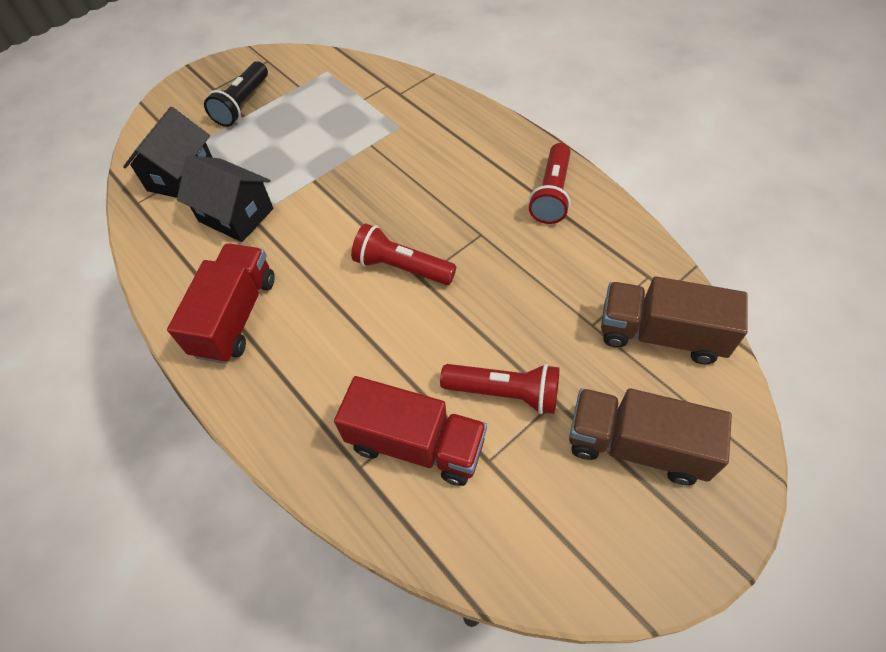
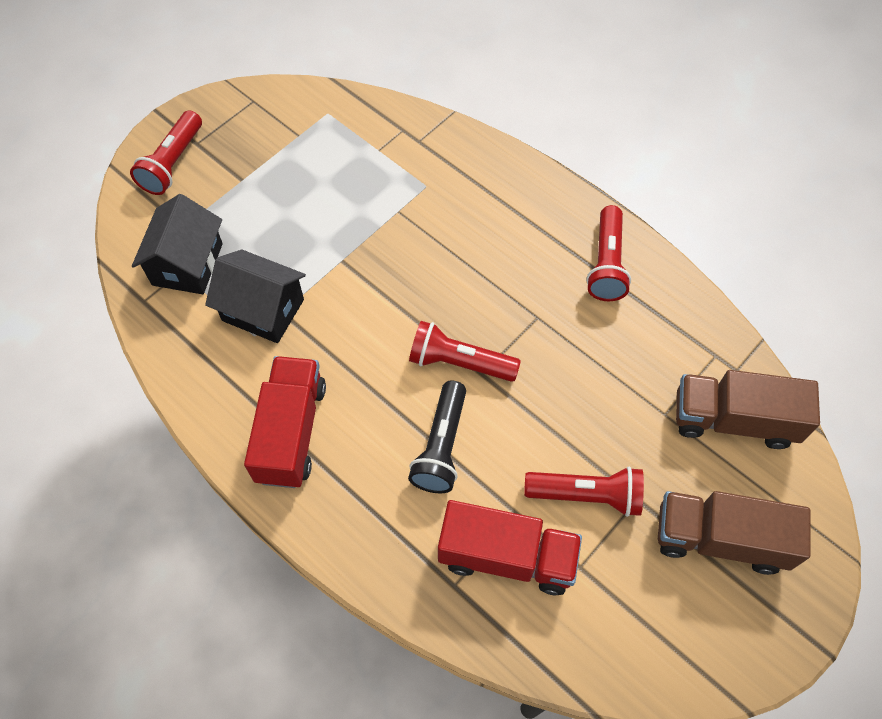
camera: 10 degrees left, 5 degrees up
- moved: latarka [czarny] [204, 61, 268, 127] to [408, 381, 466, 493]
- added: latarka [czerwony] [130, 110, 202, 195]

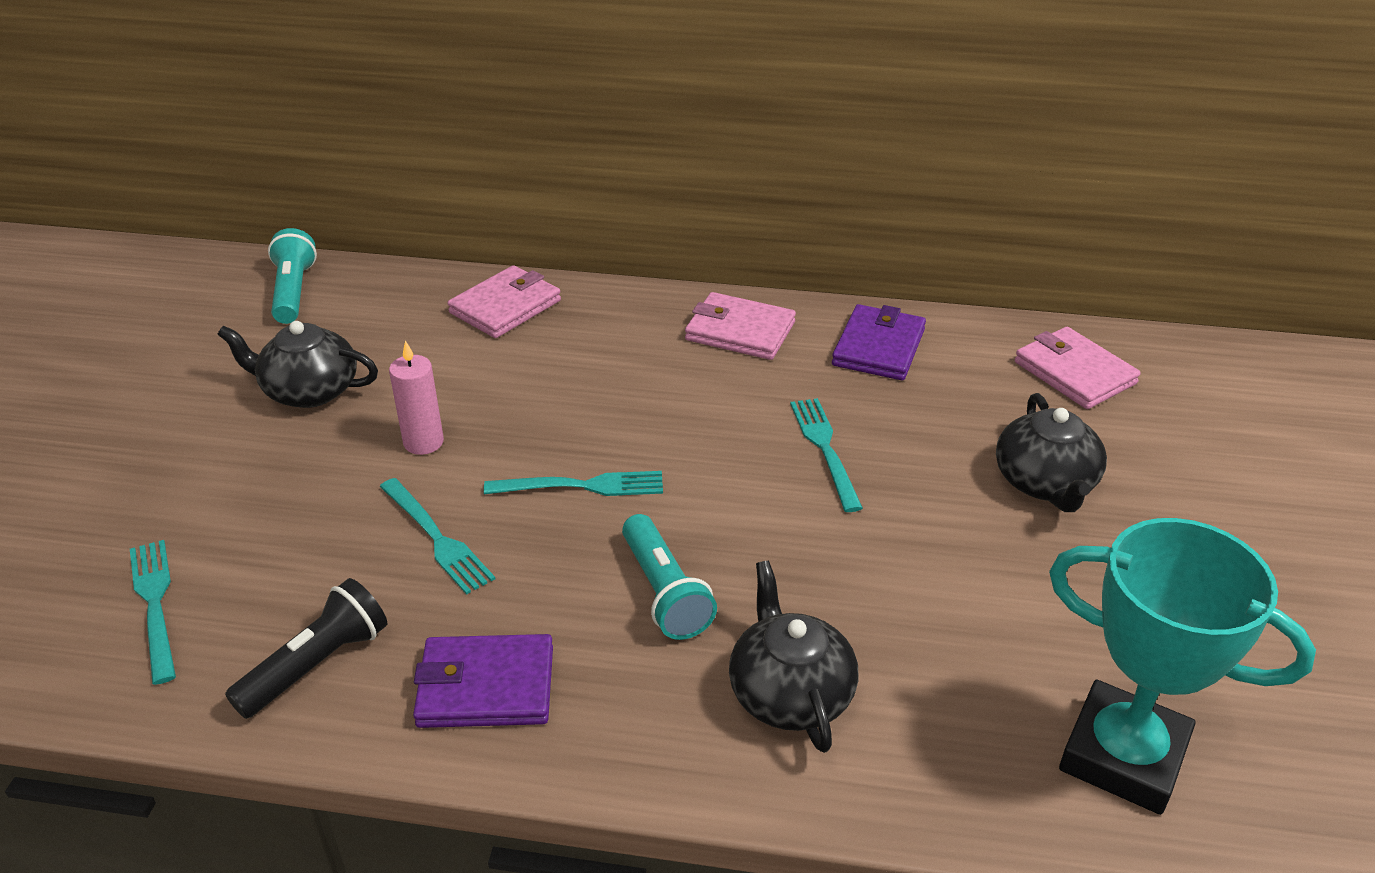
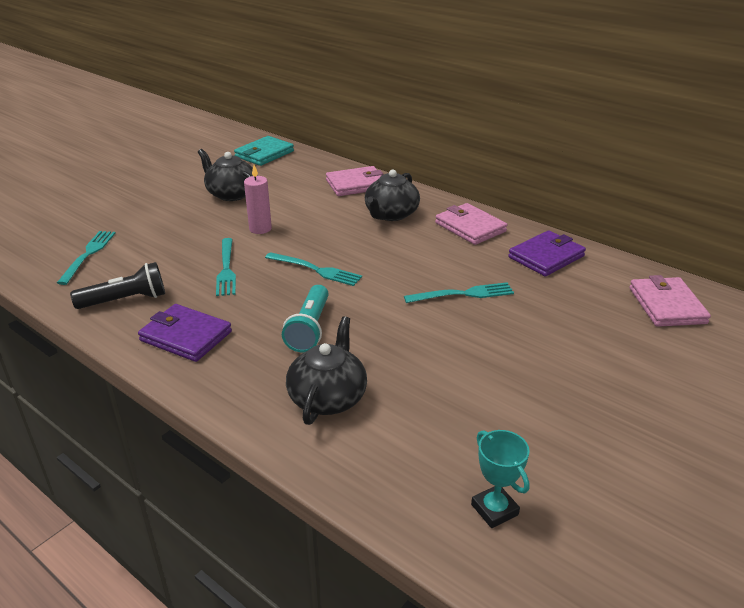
camera: 30 degrees right, 5 degrees down
- replaced: latarka [turkusowy] [268, 228, 317, 324] to portfel [turkusowy] [234, 136, 294, 166]
- turned: widelec [turkusowy] [790, 398, 863, 512] = [404, 282, 514, 303] 60 degrees clockwise
- moved: imbryk [czarny] [996, 393, 1107, 512] to [365, 170, 420, 221]
- resized: puchar [turkusowy] [1049, 518, 1316, 815] = [471, 430, 530, 528] x0.47

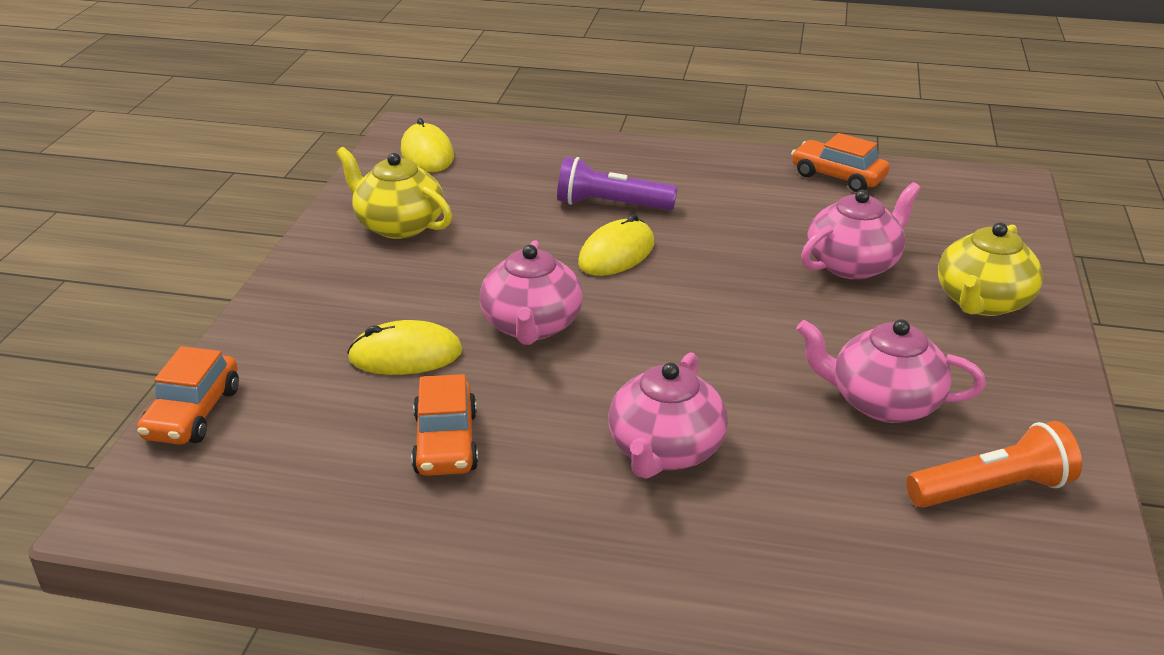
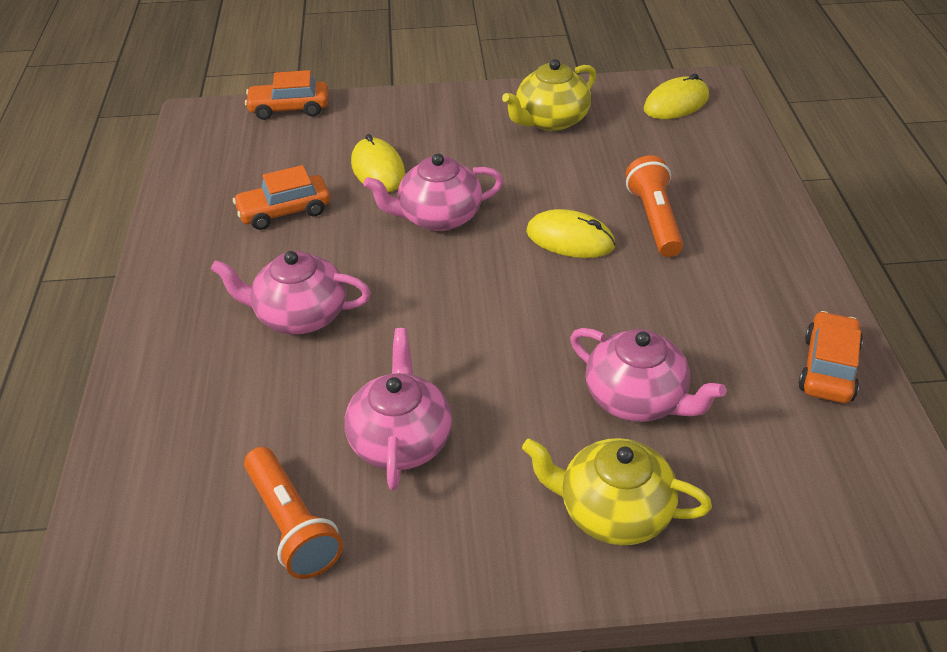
camera: 75 degrees right, 10 degrees up
- turned: imbryk [żółty] [336, 147, 452, 239] = [502, 59, 596, 131] 150 degrees counterclockwise
- recoloured: latarka [fioletowy] [557, 157, 678, 210] to latarka [pomarańczowy] [625, 155, 683, 257]

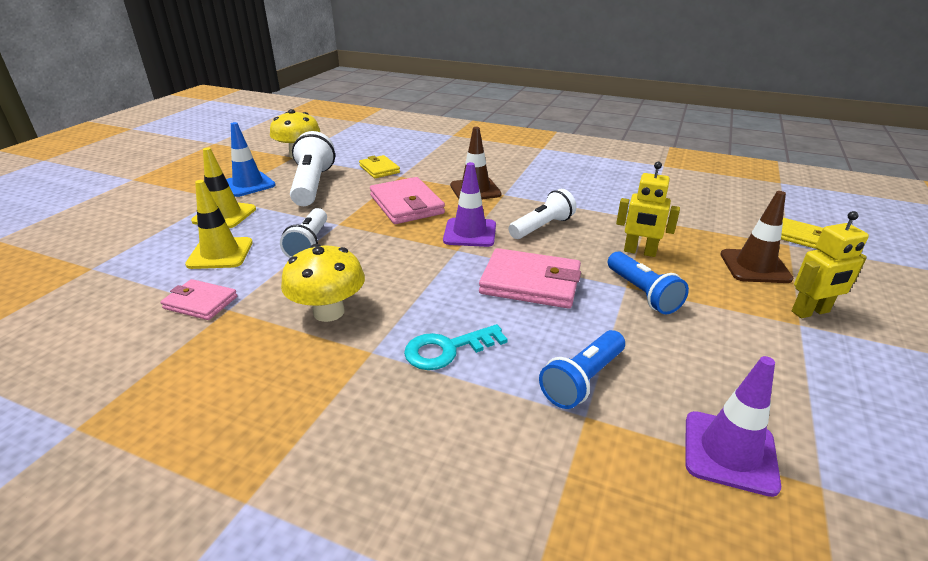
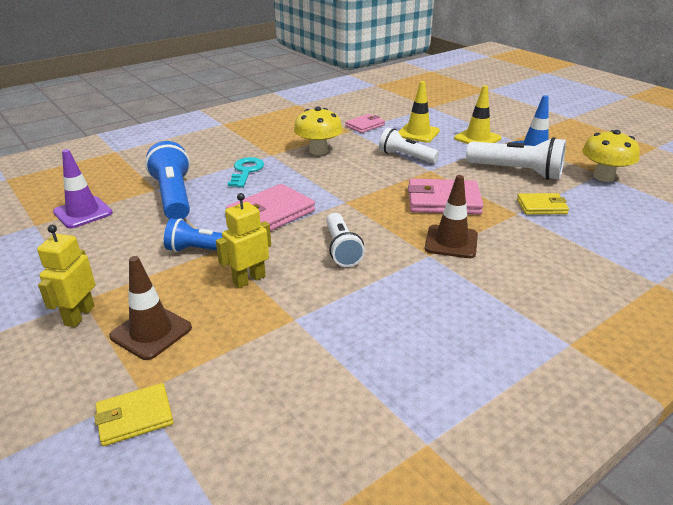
camera: 120 degrees right, 0 degrees up
- removed: pachołek [fioletowy] [443, 162, 496, 247]
- resized: latarka [niebieski] [539, 330, 625, 409] = [145, 141, 190, 219] x1.51

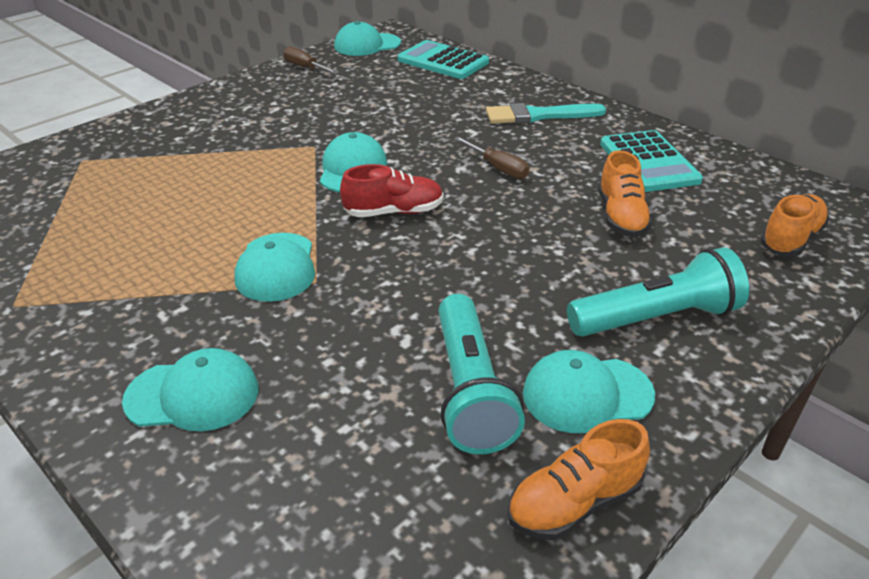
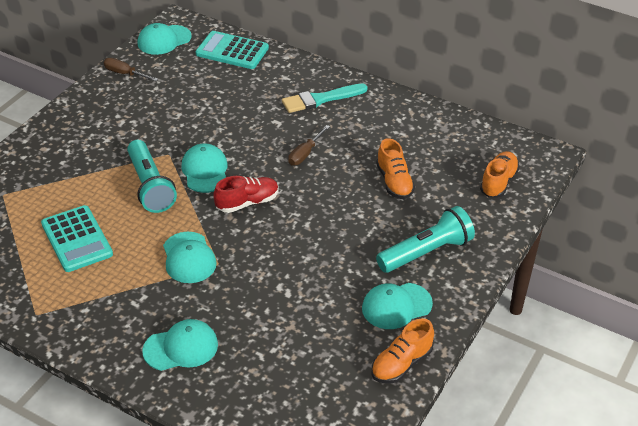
camera: 15 degrees left, 5 degrees up
- moved: latarka [turkusowy] [438, 294, 525, 454] to [127, 140, 177, 213]
- turned: śrubokręt [brązowy] [454, 137, 529, 179] = [288, 125, 330, 165] 90 degrees clockwise
- moved: kalkulator [turkusowy] [600, 130, 703, 192] to [41, 205, 113, 272]

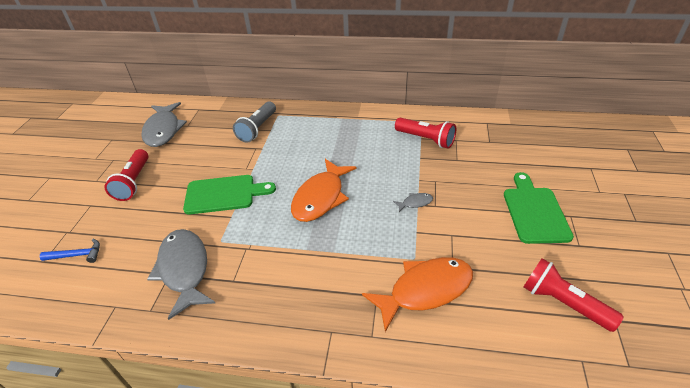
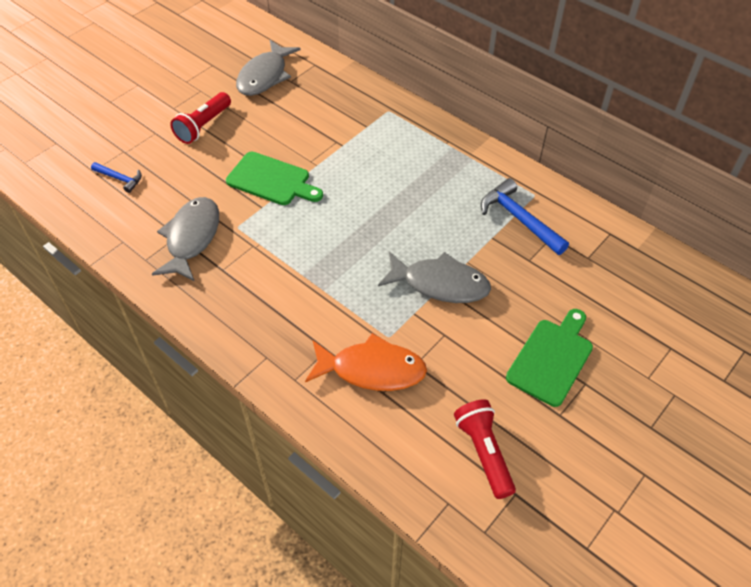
camera: 30 degrees right, 10 degrees up
- removed: latarka [szary] [233, 101, 276, 142]
- removed: ryba [pomarańczowy] [291, 159, 357, 222]
- resized: ryba [szary] [393, 193, 433, 212] = [378, 252, 491, 303] x2.38
- replaced: latarka [czerwony] [395, 118, 456, 149] to młotek [niebieski] [481, 178, 569, 255]

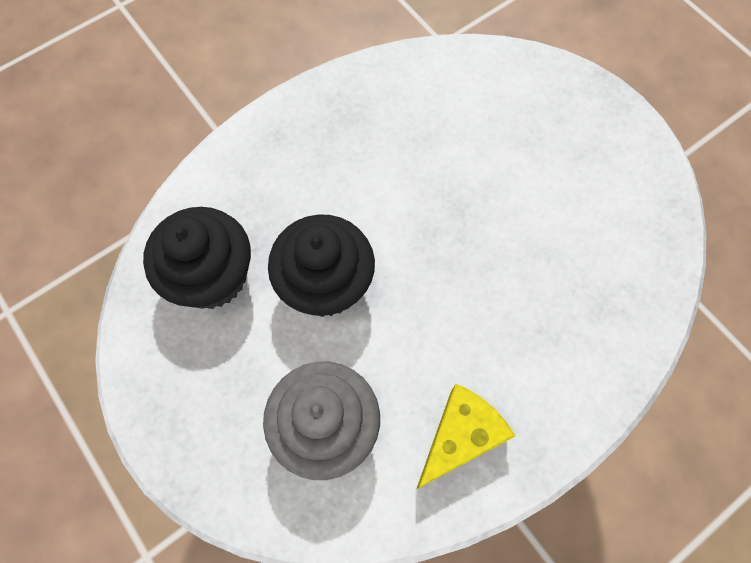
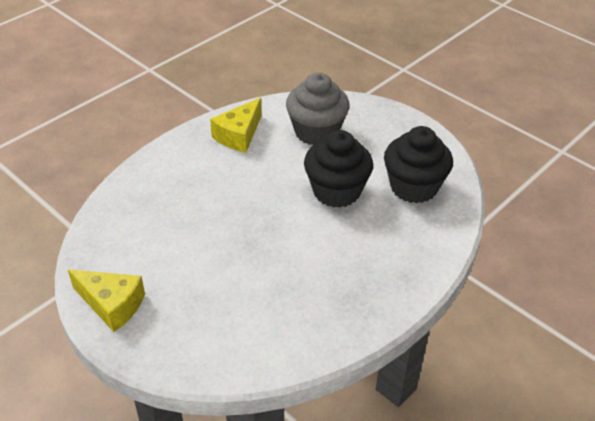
camera: 170 degrees right, 25 degrees down
- added: ser [żółty] [68, 269, 145, 332]

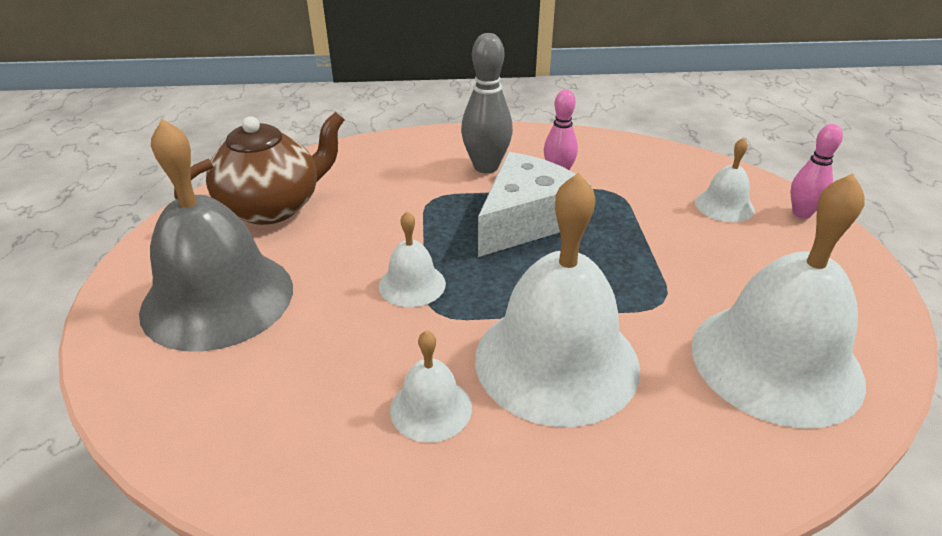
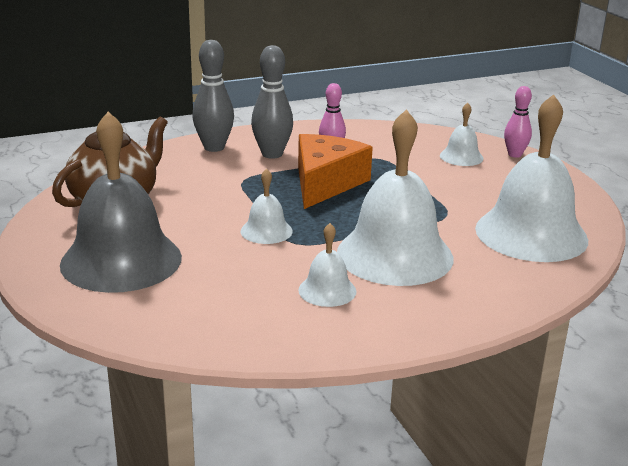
camera: 20 degrees left, 10 degrees down
- recoloured: ser [biały] [478, 152, 591, 257] to ser [pomarańczowy] [298, 134, 373, 209]
- added: kręgiel [szary] [192, 40, 234, 152]

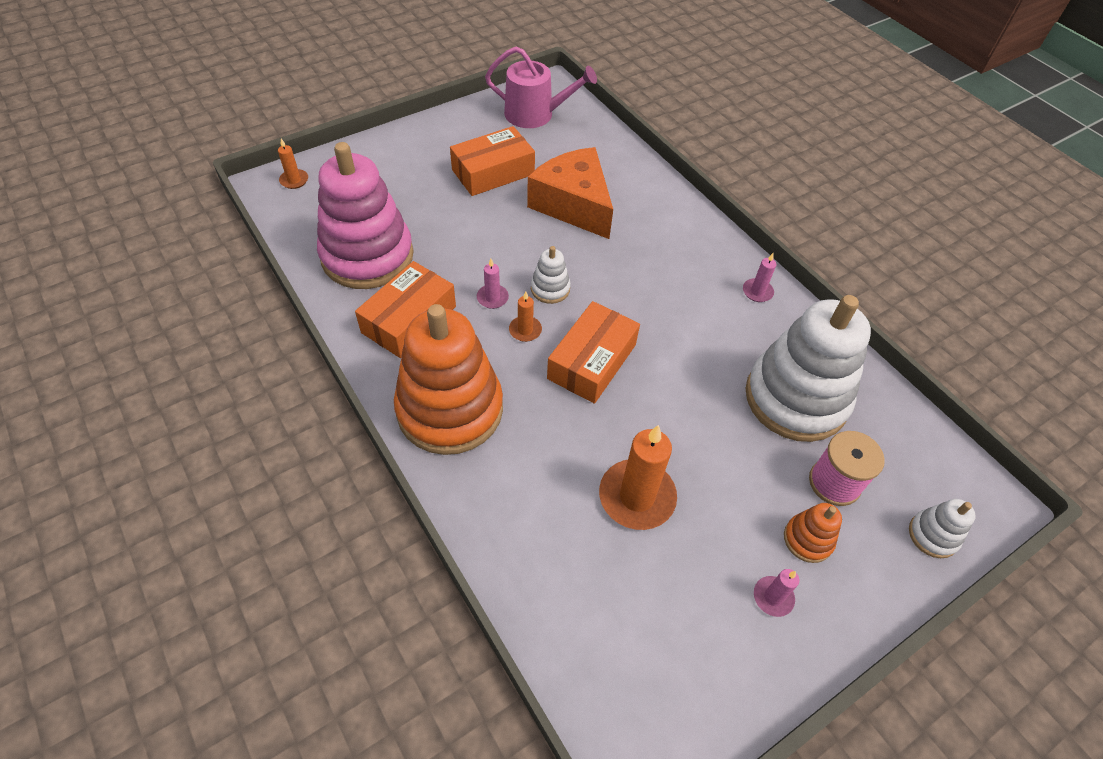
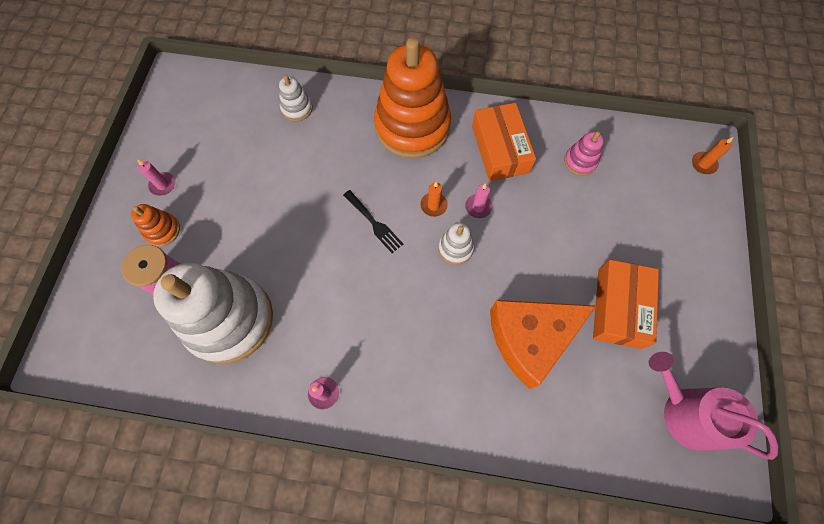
camera: 135 degrees right, 15 degrees up
- resized: zabawka nakładanka [różowy] [317, 142, 414, 289] = [564, 131, 604, 176] x0.42
- turned: konewka [różowy] [485, 47, 597, 128] = [649, 352, 778, 460] 75 degrees clockwise
- turned: ser [pomarańczowy] [527, 147, 613, 239] = [490, 300, 597, 389] 150 degrees clockwise
- replaced: pudełko [pomarańczowy] [547, 301, 640, 404] to widelec [czarny] [343, 190, 403, 253]
- removed: świeca [pomarańczowy] [599, 425, 677, 530]
- moved: zabawka nakładanka [biały] [909, 499, 976, 558] to [279, 75, 313, 121]

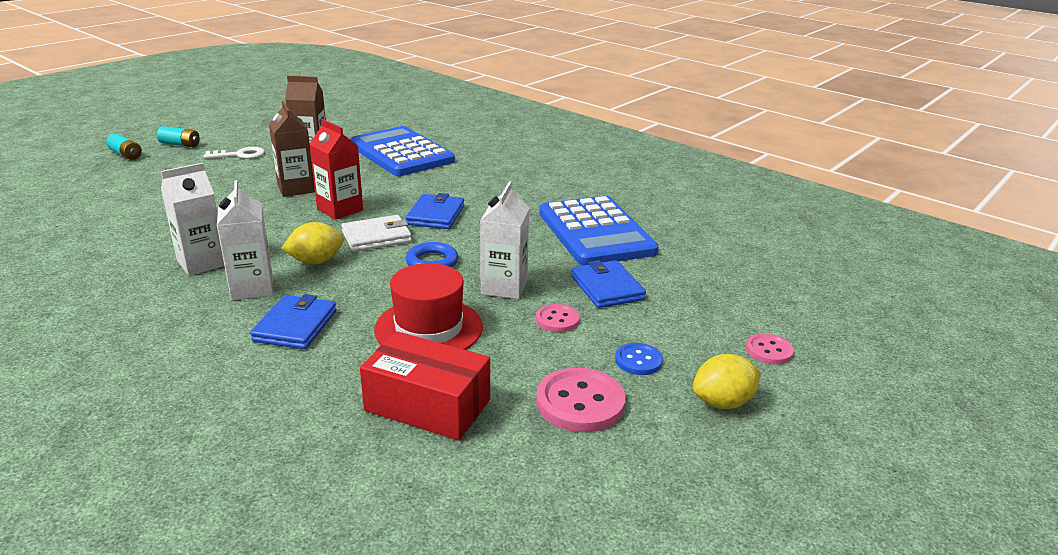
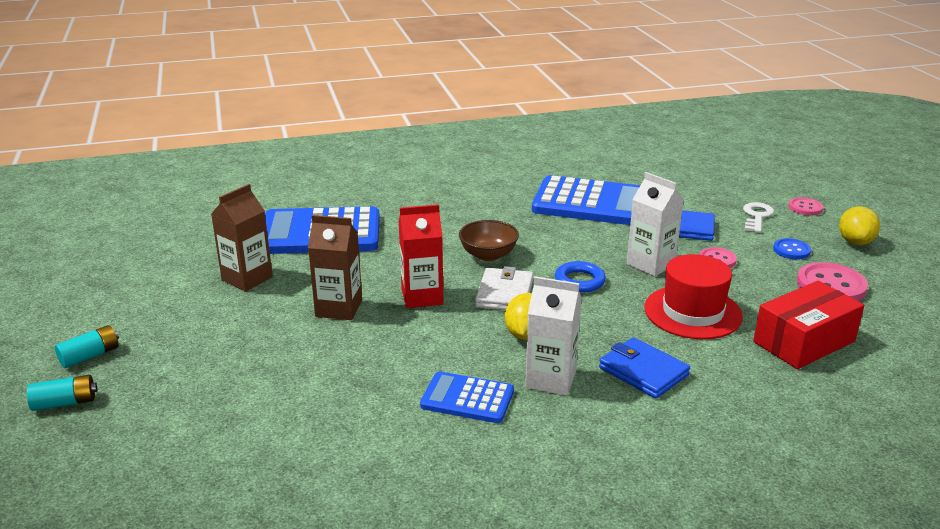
camera: 55 degrees left, 0 degrees up
- replaced: karton mleka [biały] [161, 163, 224, 276] to kalkulator [niebieski] [420, 371, 514, 423]
- moved: klucz [biały] [204, 147, 265, 159] to [743, 202, 774, 233]
- replaced: portfel [niebieski] [406, 193, 464, 229] to miska [brązowy] [459, 220, 519, 261]

